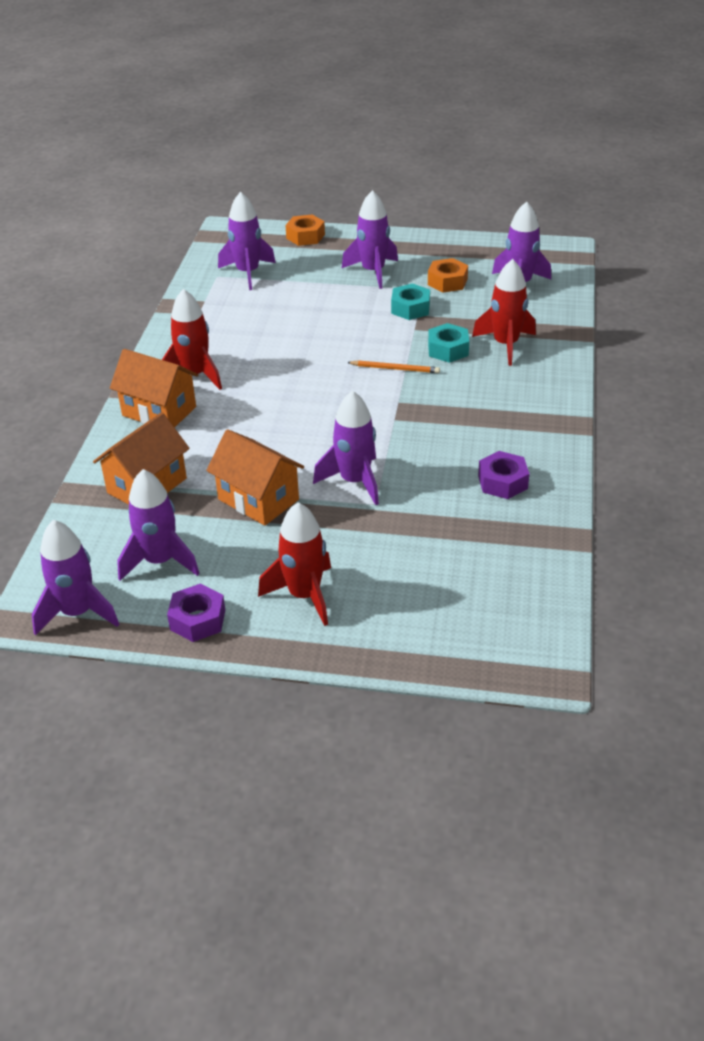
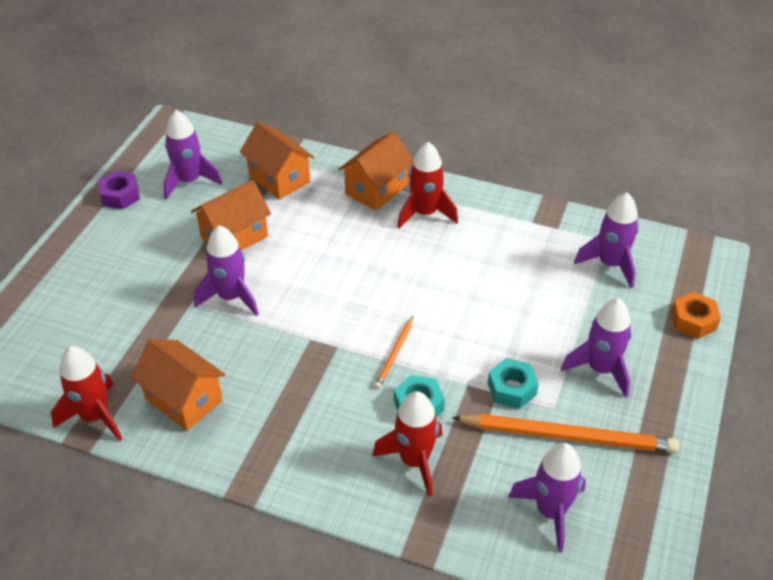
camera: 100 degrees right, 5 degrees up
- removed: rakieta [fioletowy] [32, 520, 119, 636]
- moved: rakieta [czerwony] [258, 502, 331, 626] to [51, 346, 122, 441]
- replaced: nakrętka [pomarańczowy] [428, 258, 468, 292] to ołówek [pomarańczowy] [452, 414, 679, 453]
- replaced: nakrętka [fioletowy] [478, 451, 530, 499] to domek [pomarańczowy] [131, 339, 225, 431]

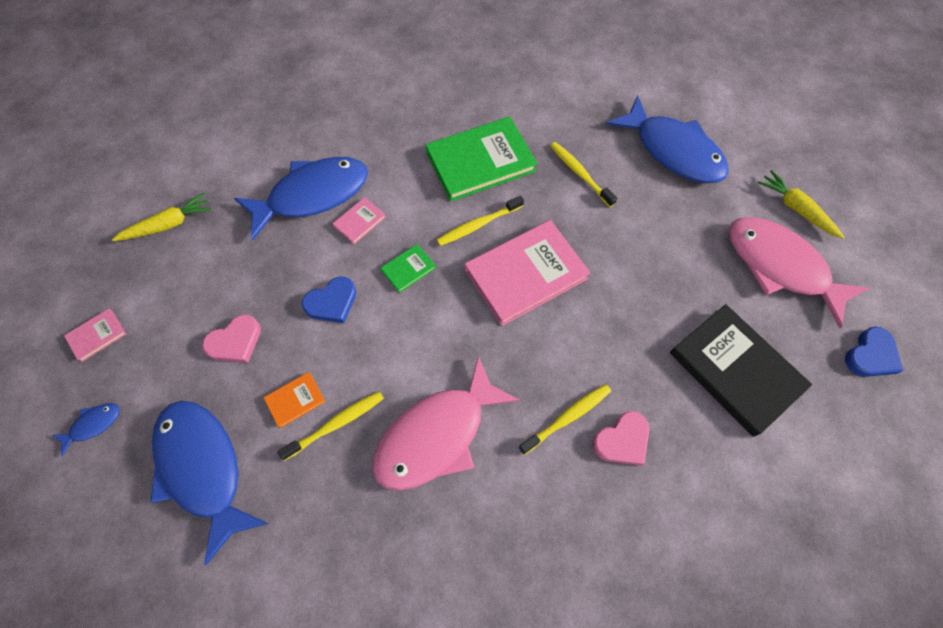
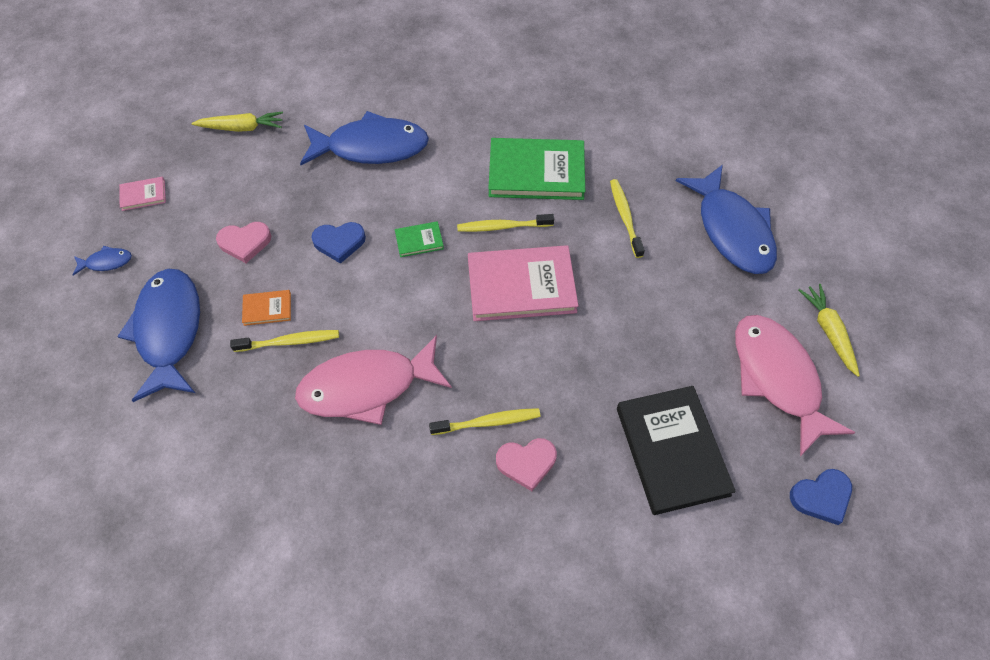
camera: 25 degrees right, 5 degrees down
- removed: książka [różowy] [333, 197, 386, 244]

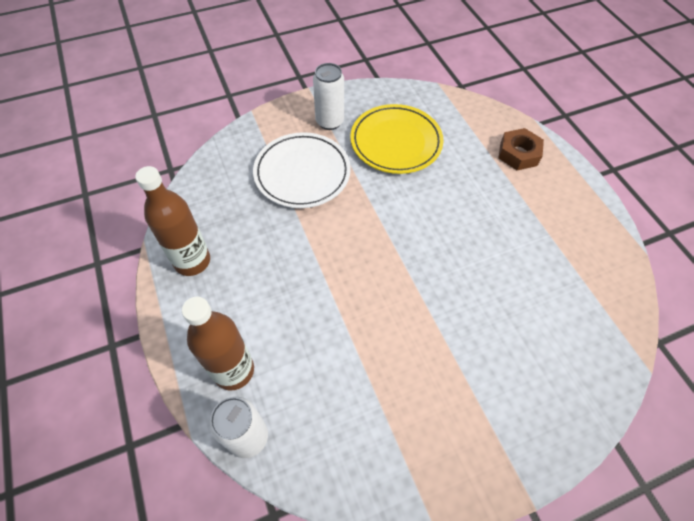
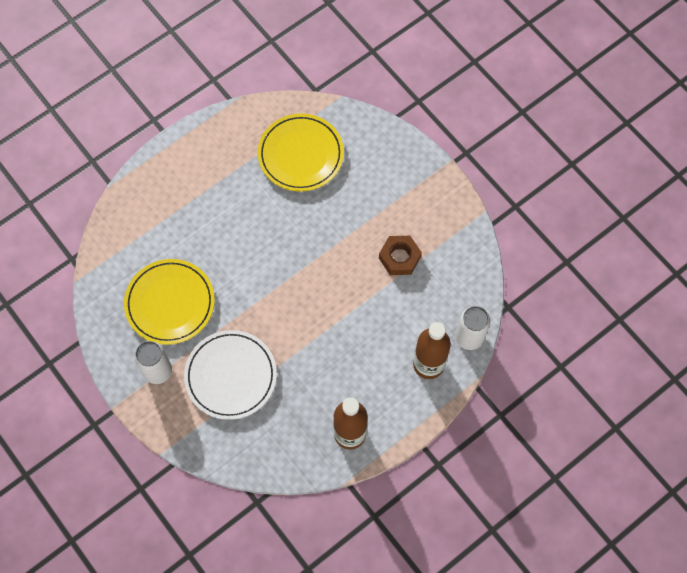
camera: 105 degrees left, 10 degrees up
- moved: nakrętka [brązowy] [498, 128, 544, 170] to [379, 236, 422, 275]
- added: talerz [żółty] [258, 114, 344, 192]

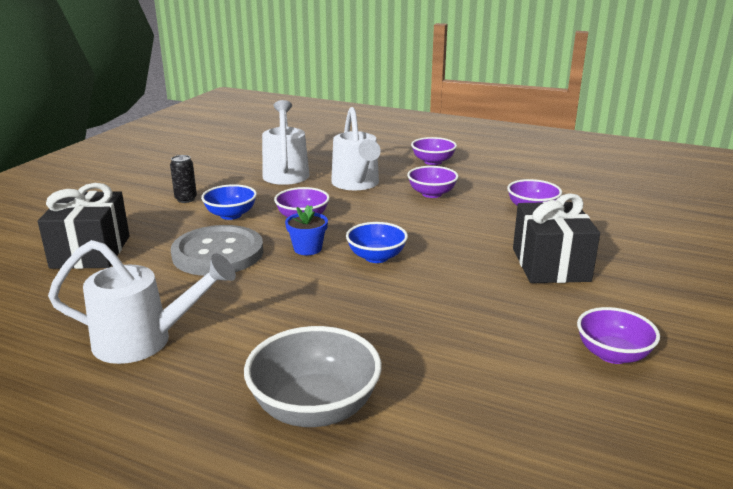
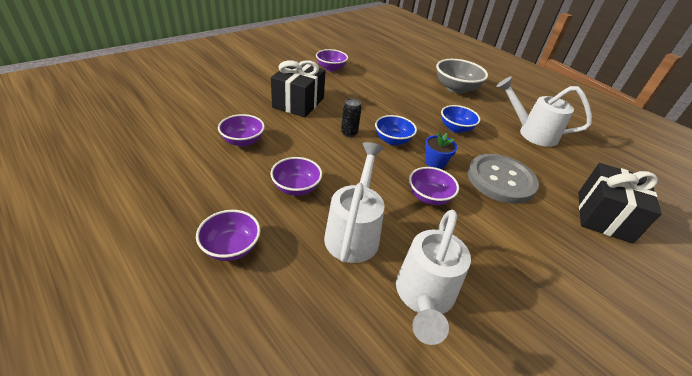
camera: 160 degrees left, 15 degrees up
- moved: puszka [czarny] [170, 155, 197, 203] to [341, 98, 362, 137]
- moved: miska [niebieski] [201, 184, 257, 220] to [441, 105, 480, 133]

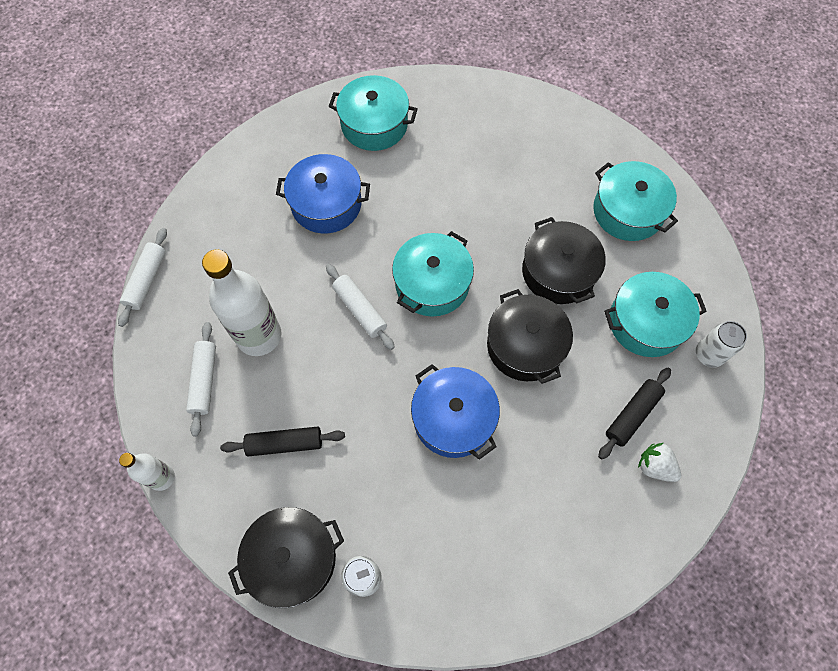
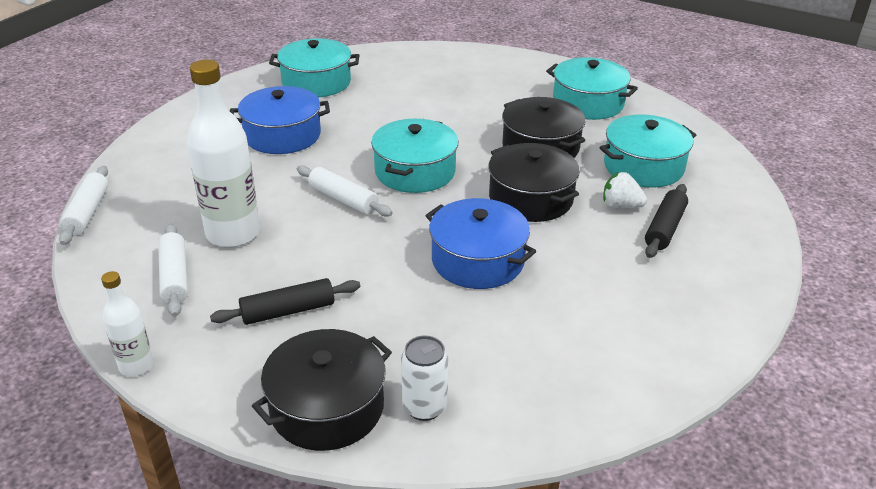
camera: 15 degrees left, 30 degrees down
- moved: truskawka [biały] [638, 443, 681, 482] to [603, 172, 647, 209]
- removed: puszka [biały] [696, 321, 747, 368]

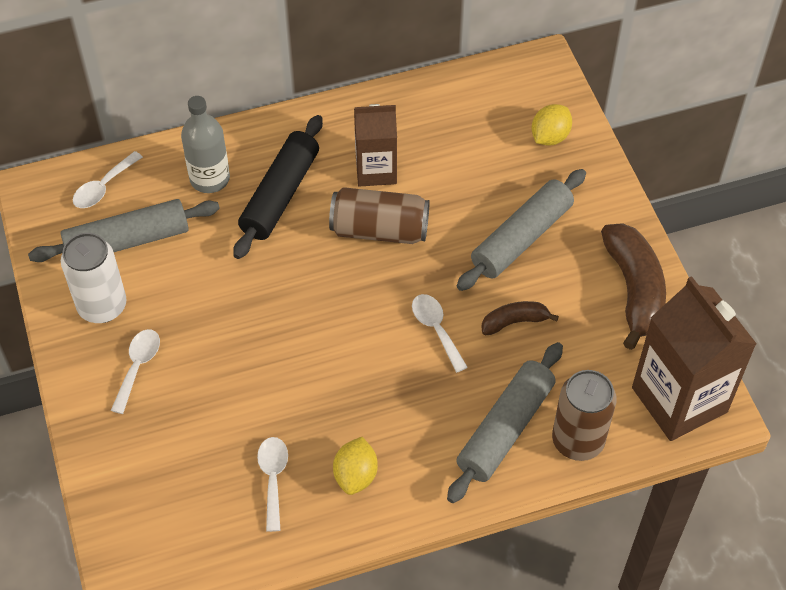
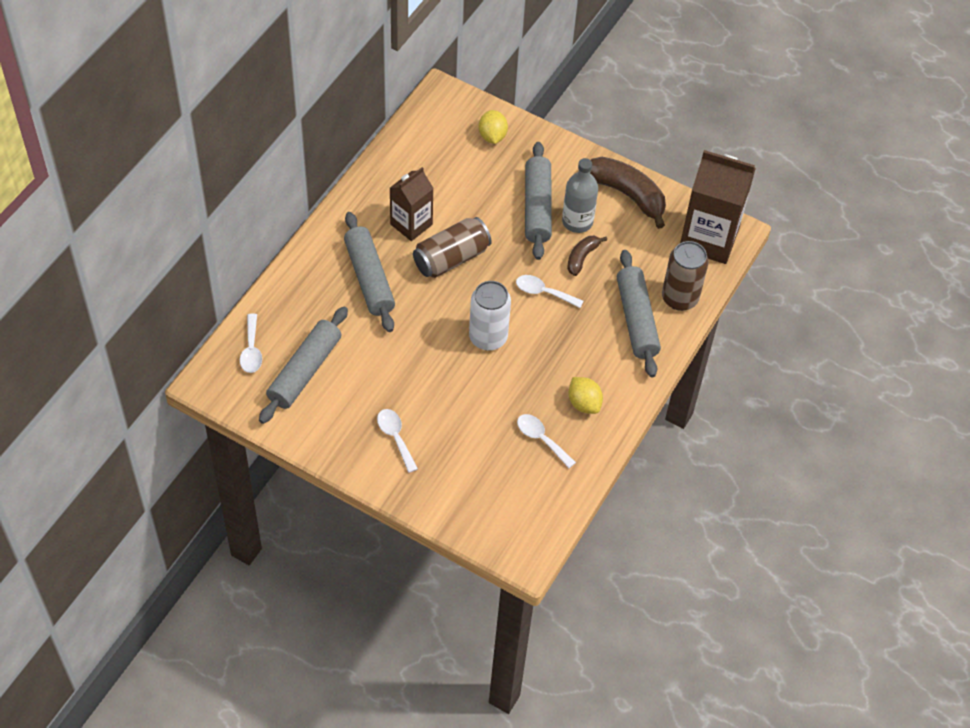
camera: 45 degrees left, 0 degrees up
- moved: puszka [biały] [61, 233, 127, 323] to [469, 281, 511, 351]
- moved: butelka [szary] [181, 96, 230, 193] to [562, 158, 598, 233]
- recoloured: wałek do ciasta [czarny] [233, 115, 323, 259] to wałek do ciasta [szary] [344, 212, 395, 332]

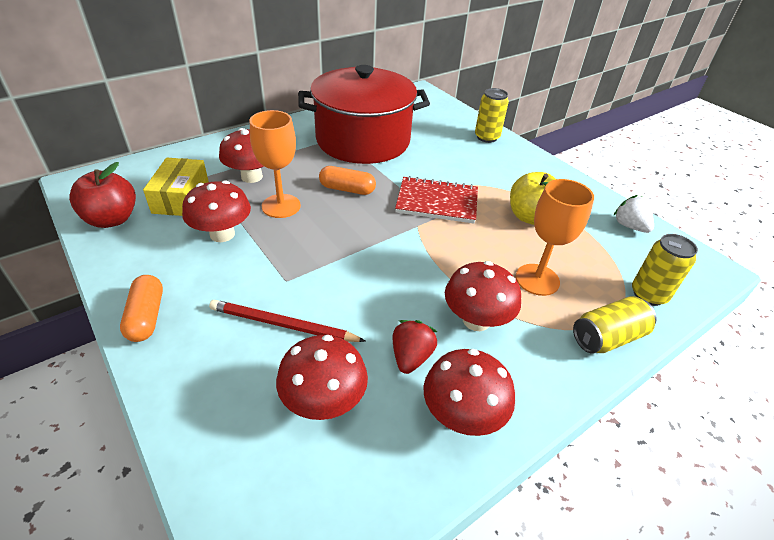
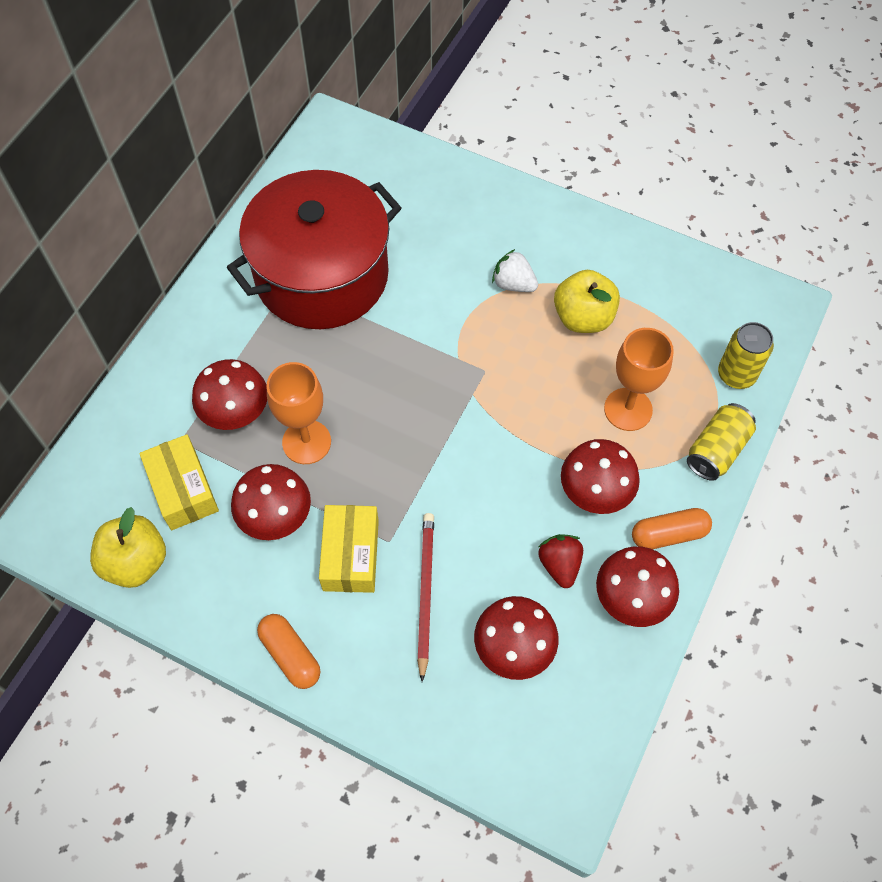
camera: 25 degrees left, 20 degrees up
- recoloured: jabłko [czerwony] [69, 162, 136, 228] to jabłko [żółty] [90, 507, 166, 588]
- turned: ołówek [czerwony] [209, 300, 365, 342] = [417, 513, 434, 682] 105 degrees clockwise
- moved: kapsułka [pomarańczowy] [319, 166, 376, 195] to [632, 508, 712, 549]
- removed: zeszyt [czerwony] [395, 176, 478, 223]
- removed: puszka [żółty] [475, 88, 509, 143]
- moved: truskawka [biały] [613, 195, 654, 233] to [492, 249, 538, 292]
- added: pudełko [żółty] [319, 505, 379, 593]

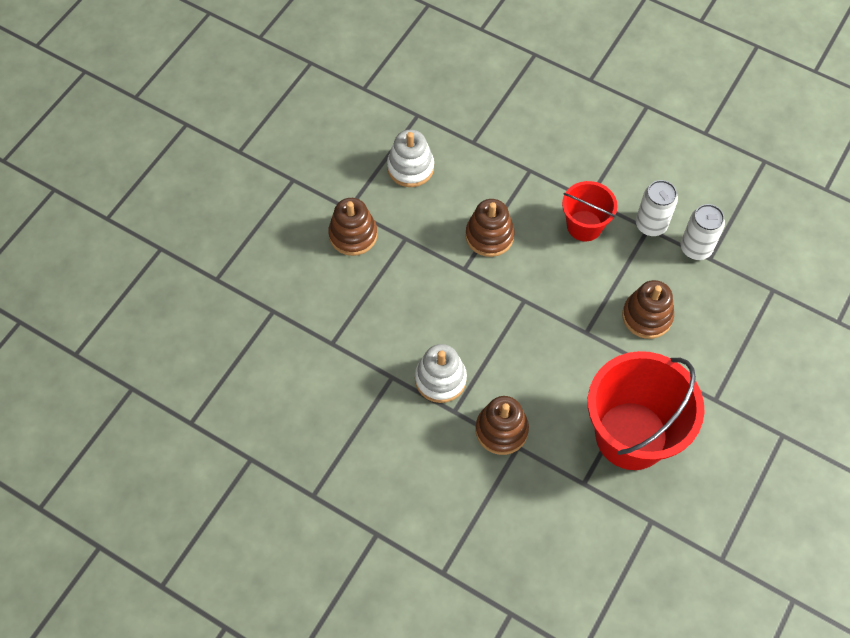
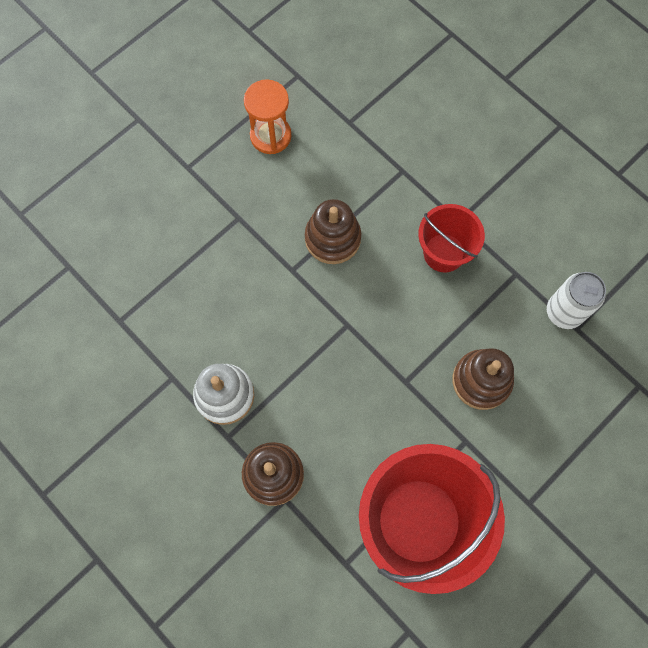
camera: 15 degrees right, 10 degrees up
- removed: zabawka nakładanka [brązowy] [328, 198, 377, 256]
- replaced: zabawka nakładanka [biały] [387, 130, 434, 187] to klepsydra [pomarańczowy] [244, 79, 291, 154]
- removed: puszka [biały] [636, 180, 678, 236]

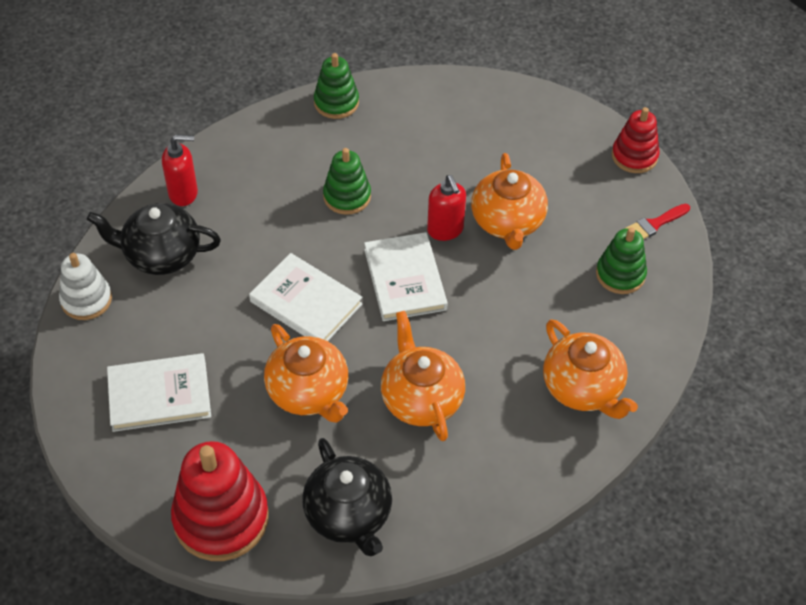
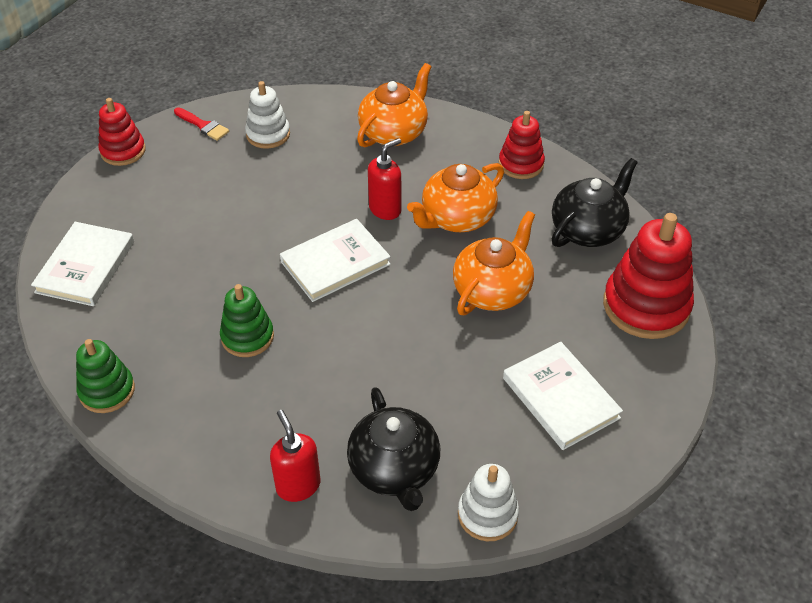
camera: 110 degrees left, 5 degrees down
- moved: książka [biały] [249, 253, 363, 341] to [31, 222, 134, 306]
- moved: dozownik mydła [czerwony] [427, 175, 466, 241] to [368, 138, 402, 220]
- removed: imbryk [pomarańczowy] [471, 153, 548, 250]
- recoloured: zabawka nakładanka [zielony] [596, 227, 647, 294] to zabawka nakładanka [biały] [245, 81, 290, 149]
- added: zabawka nakładanka [czerwony] [499, 111, 545, 179]

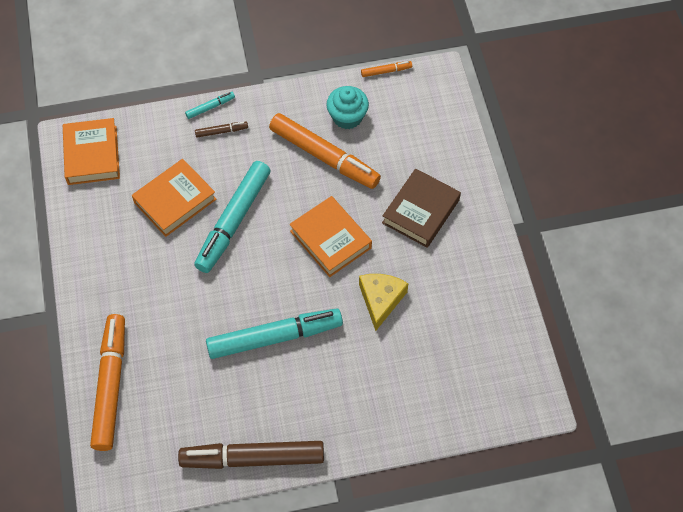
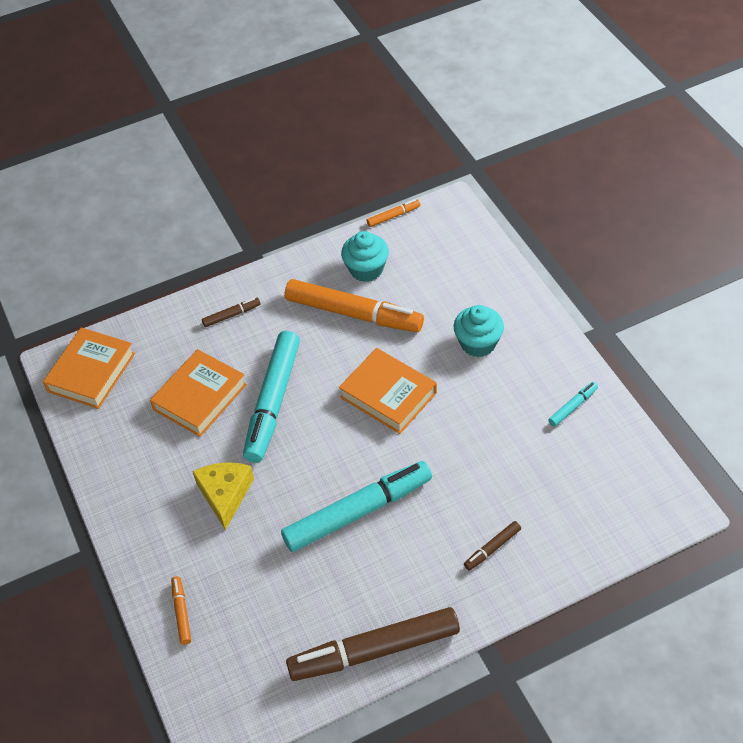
camera: 10 degrees left, 10 degrees down
- turned: książka [pomarańczowy] [63, 118, 120, 185] = [43, 327, 135, 409] 45 degrees clockwise
- resized: flamaster [pomarańczowy] [90, 314, 125, 451] = [171, 576, 191, 645] x0.43
- moved: flamaster [turkusowy] [185, 92, 235, 119] to [548, 382, 598, 427]
- moved: ser [żółty] [359, 274, 408, 331] to [192, 462, 254, 530]
- replaced: książka [brązowy] [382, 168, 461, 248] to muffinka [turkusowy] [453, 305, 504, 357]
- added: flamaster [brązowy] [464, 521, 521, 571]

